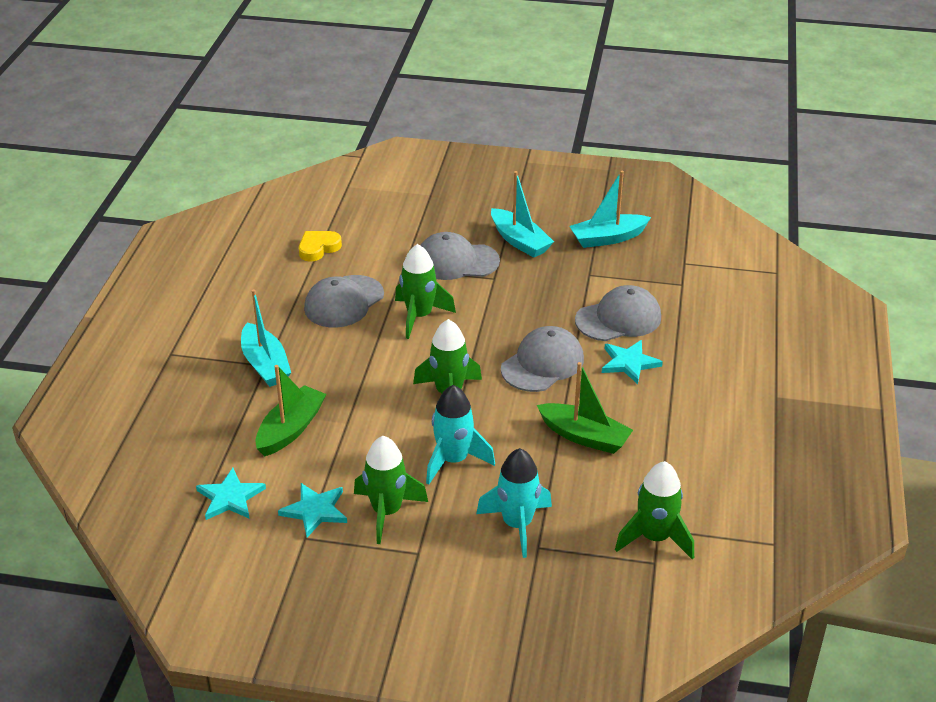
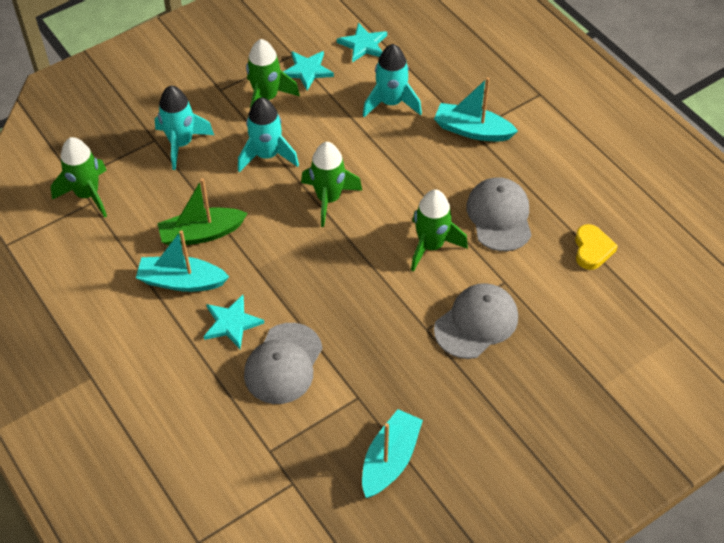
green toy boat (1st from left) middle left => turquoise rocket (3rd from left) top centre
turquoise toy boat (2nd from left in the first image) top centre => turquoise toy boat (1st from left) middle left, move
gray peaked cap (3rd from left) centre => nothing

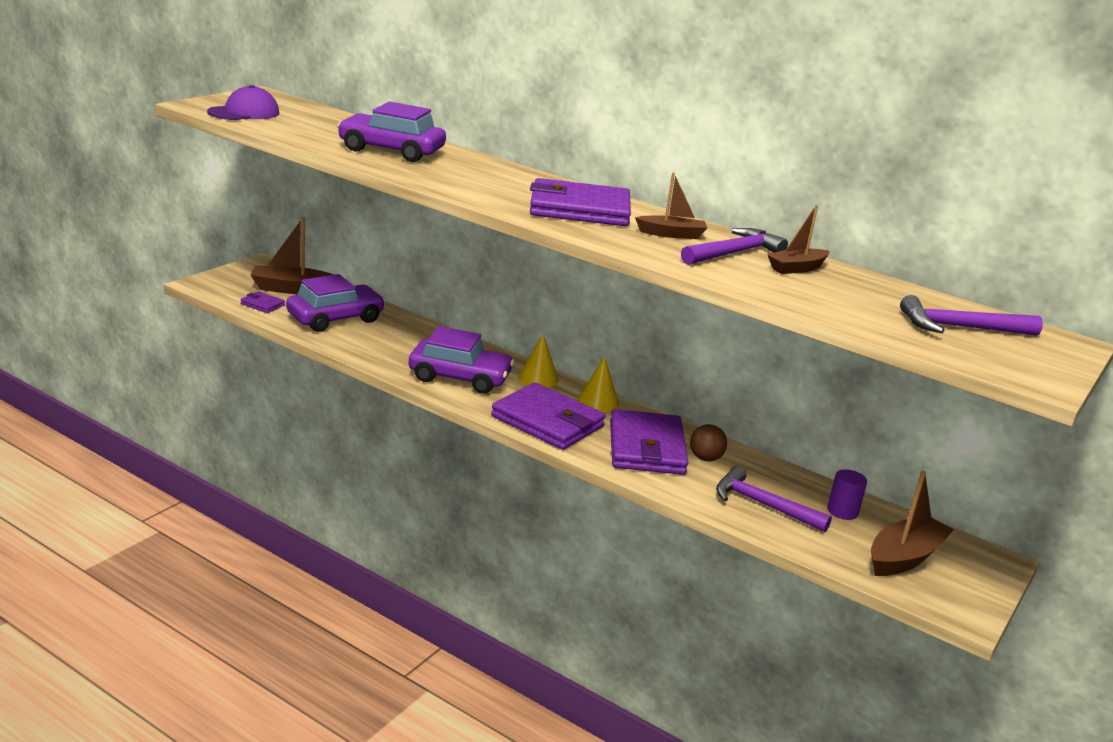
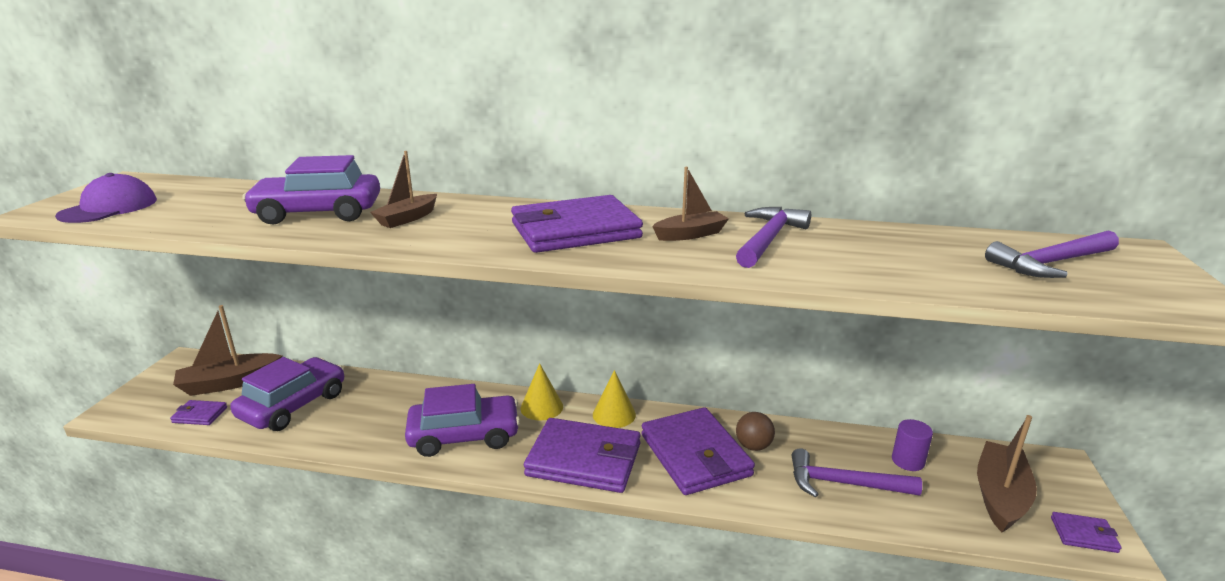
russet toy boat (3rd from left in the first image) top right => russet toy boat (2nd from left) top left, move
nothing => royal purple wallet (5th from left) bottom right

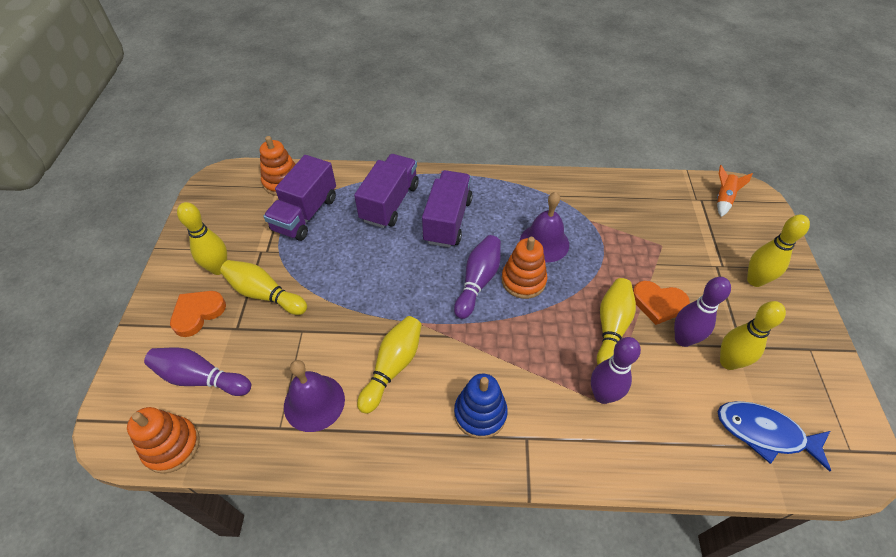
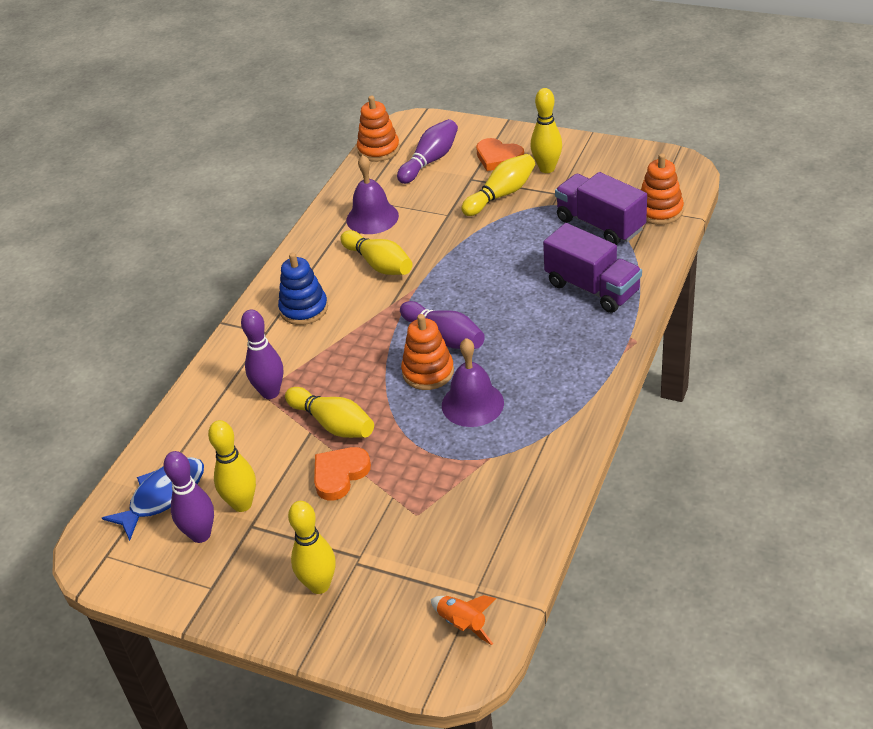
bright orange heart shape (1st from left in the first image) middle left => bright orange heart shape (2nd from left) top centre, 150 degrees clockwise
royal purple truck (3rd from left) centre => nothing
royal purple bowling pin (4th from left in the first image) middle right => royal purple bowling pin (1st from left) bottom left, move

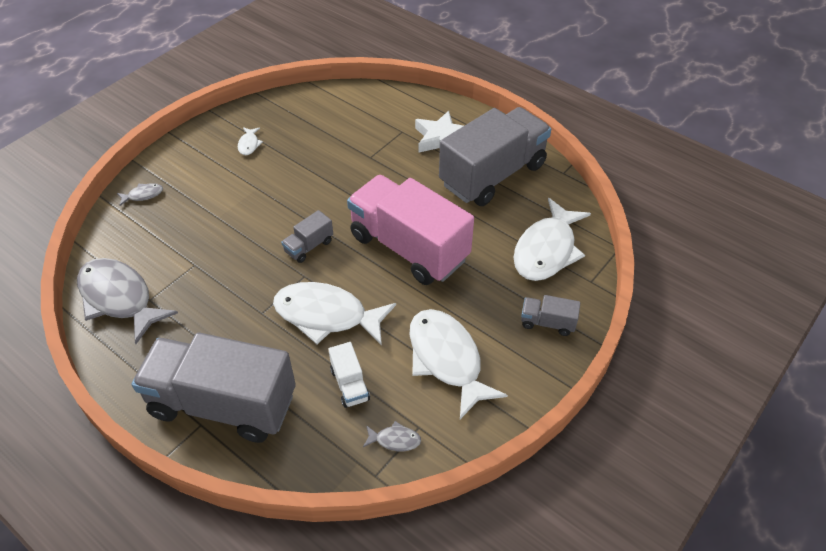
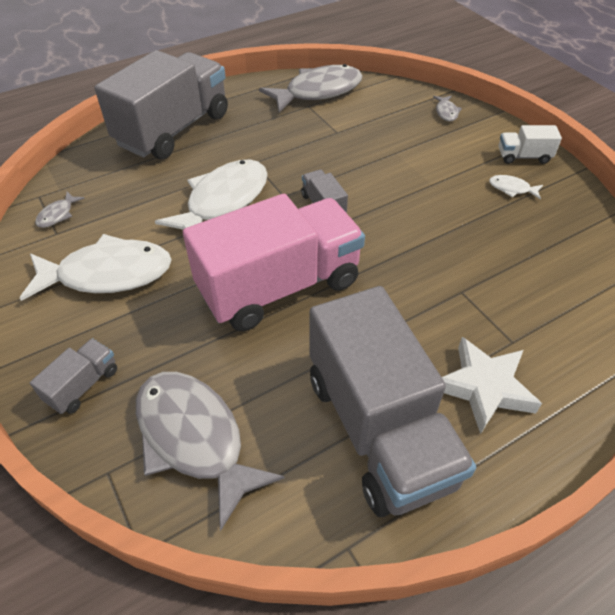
snow-white truck bottom centre => snow-white truck top right, move
snow-white fish (4th from left) middle right => gray fish (2nd from left) bottom centre

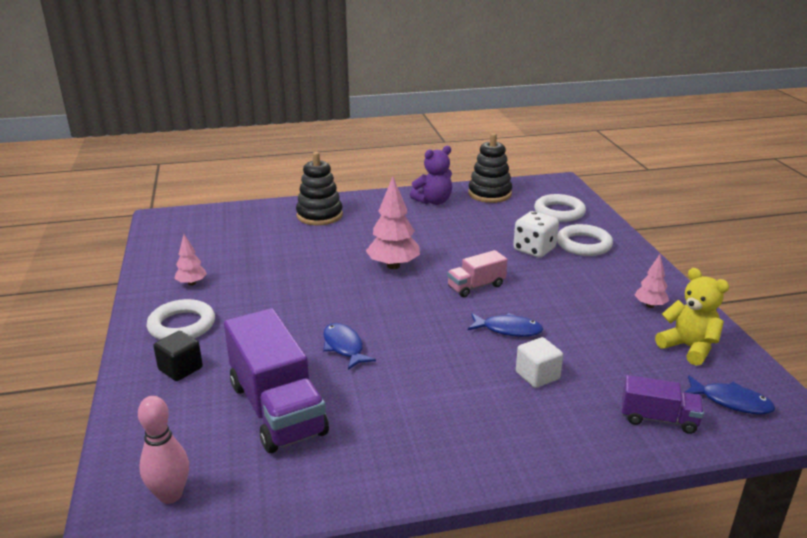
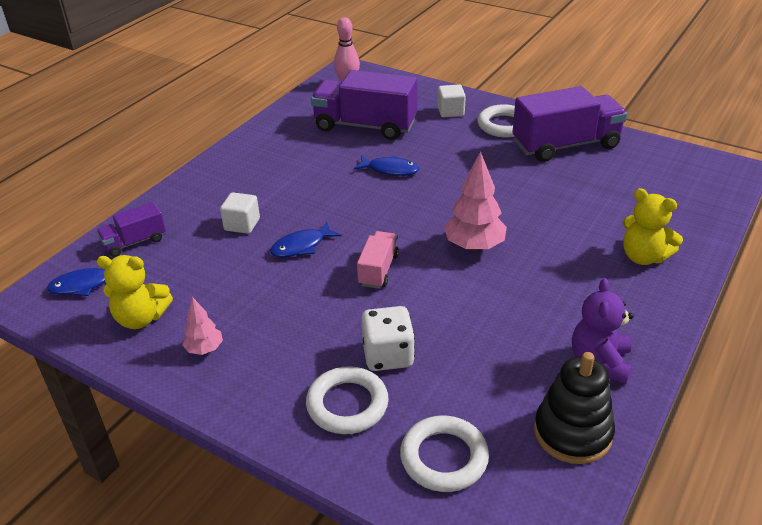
ebony block middle left => snow-white block (2nd from left) top centre
rose-pink tree (1st from left) middle left => royal purple truck (3rd from left) top right
ebony stacking toy (1st from left) centre => golden teddy (2nd from left) middle right

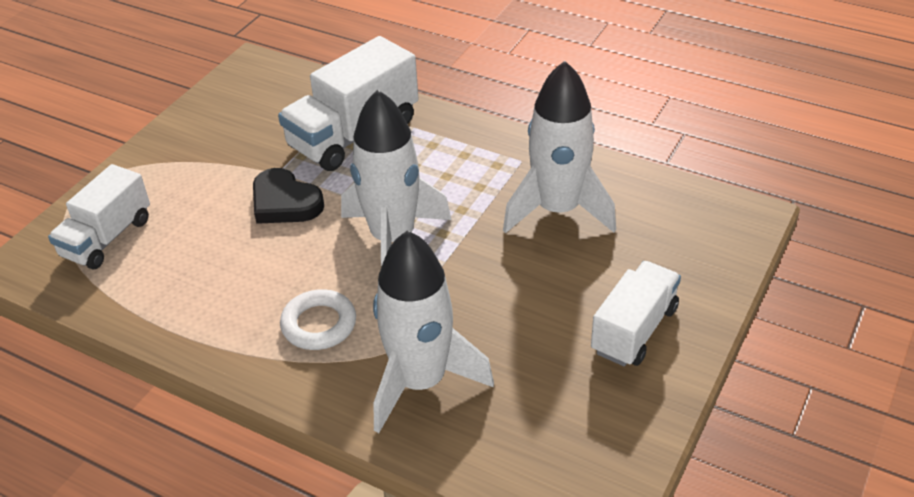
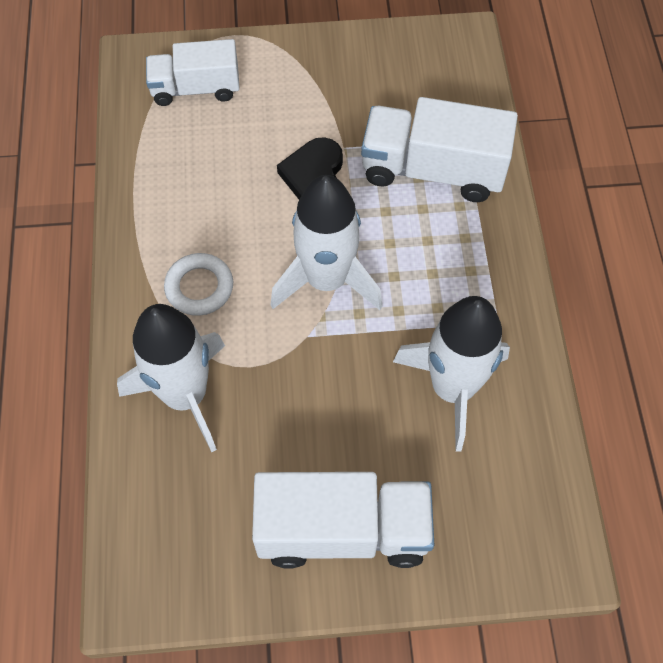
snow-white truck (3rd from left in the first image) middle right => snow-white truck (2nd from left) bottom centre, x1.50

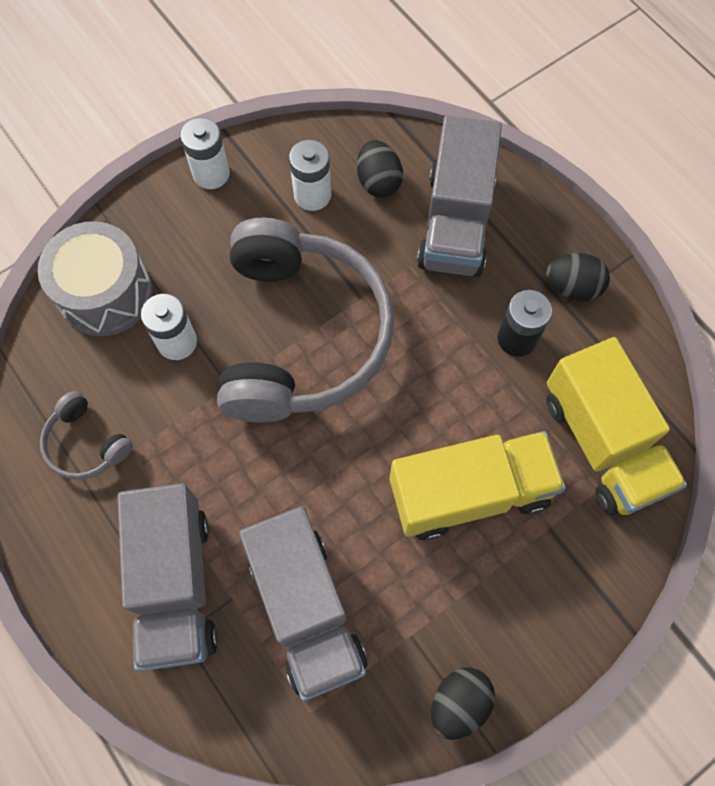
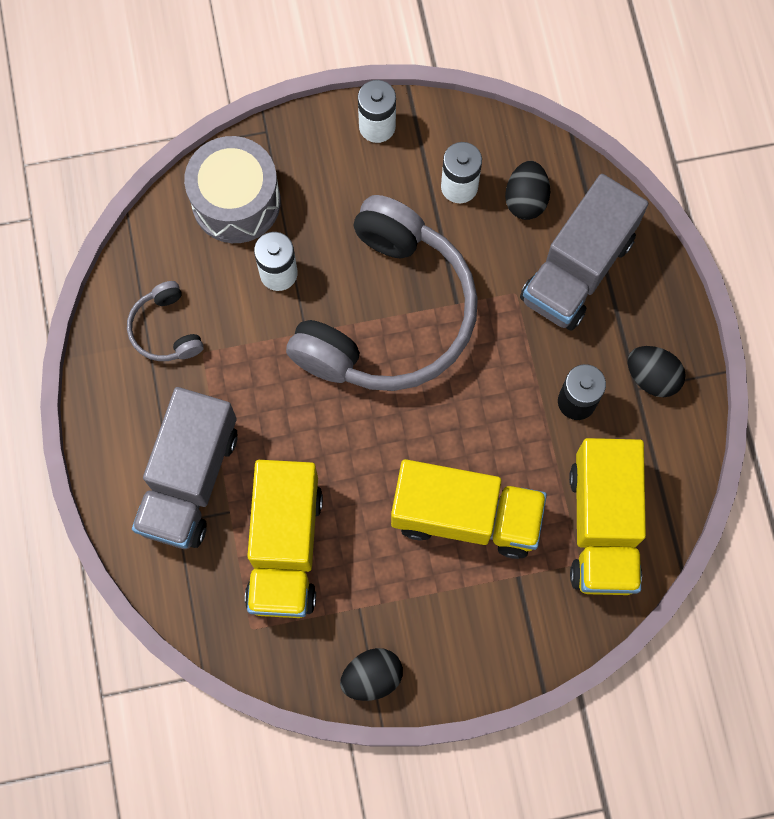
gray truck (2nd from left) bottom centre => golden truck (1st from left) centre

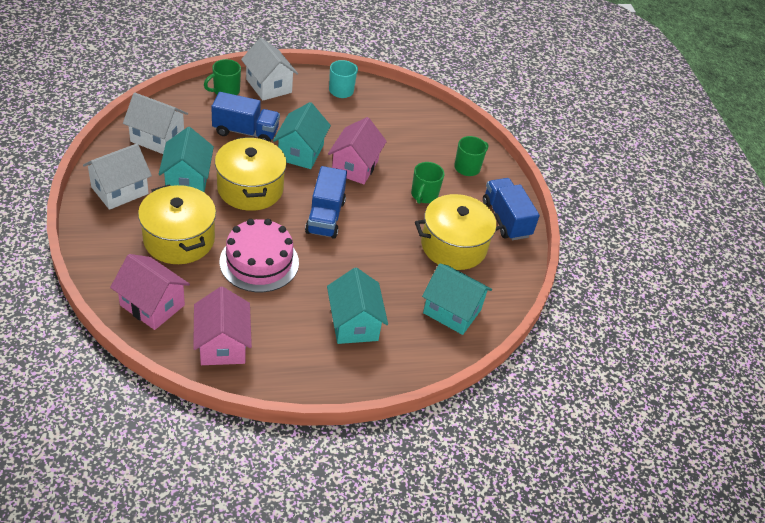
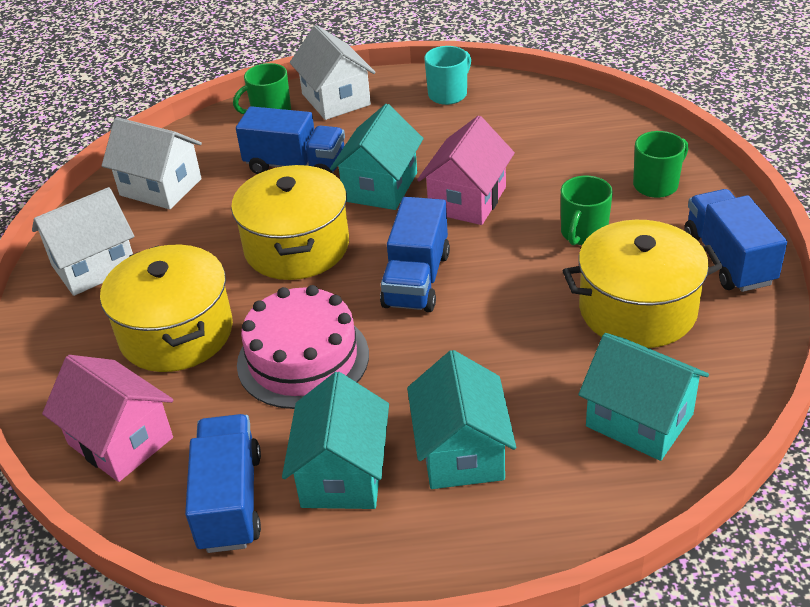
turquoise house (1st from left) top left => turquoise house (1st from left) bottom centre, move
rose-pink house (2nd from left) middle left => royal blue truck (1st from left) bottom left

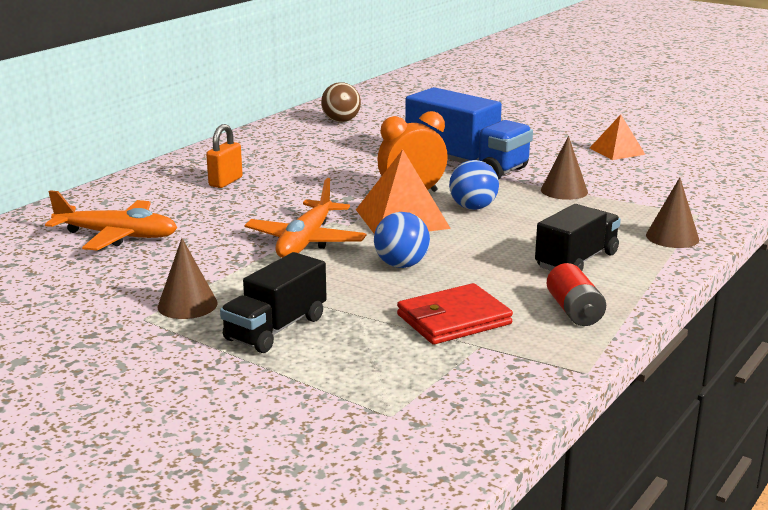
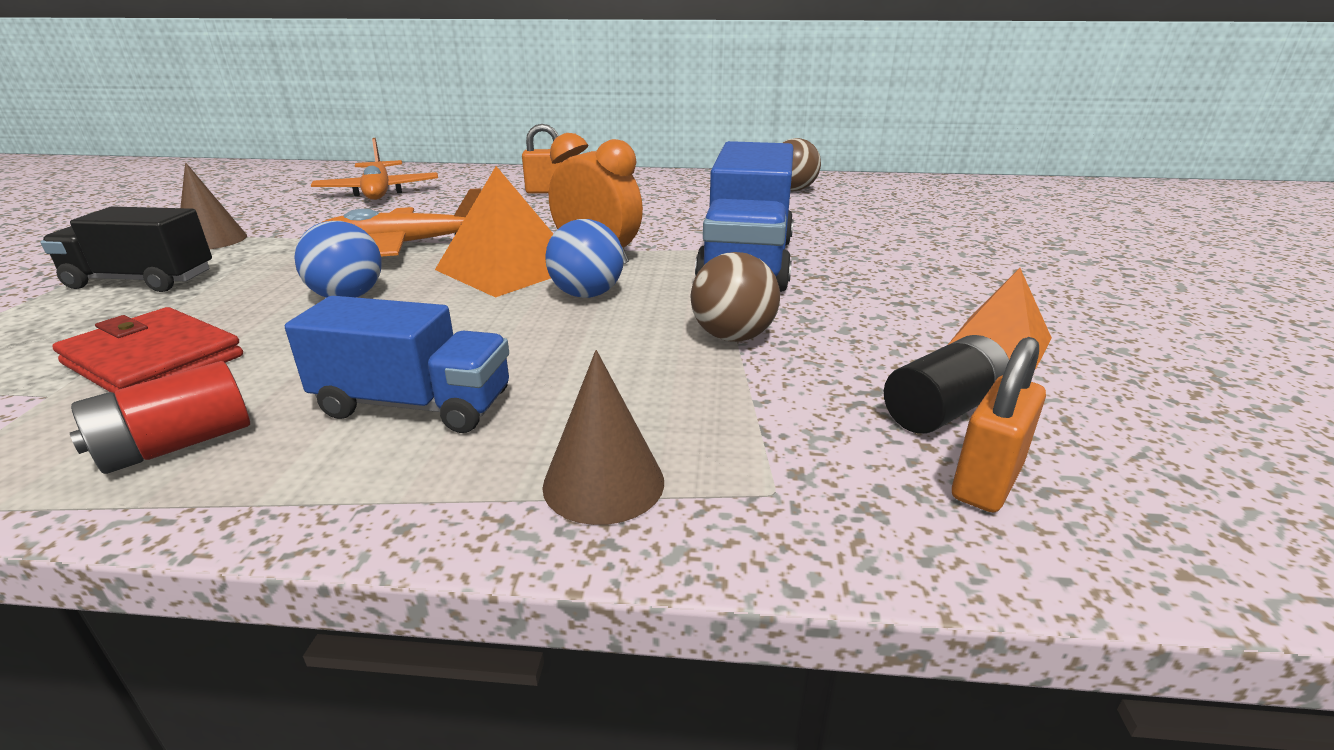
ebony truck (2nd from left) middle right => royal blue truck (1st from left) middle left
russet solid cone (2nd from left) top right => russet ball (1st from left) centre
nothing => ebony AA battery middle right
nothing => bright orange padlock (2nd from left) middle right

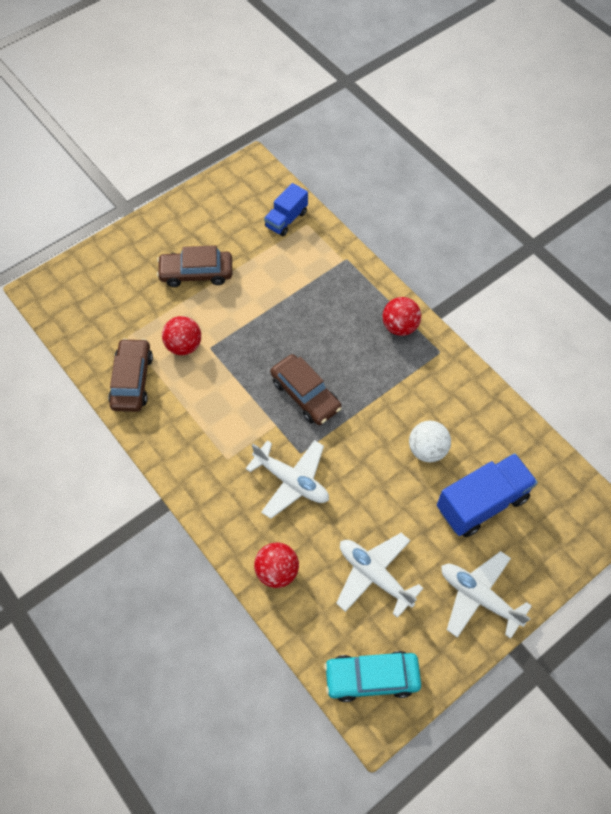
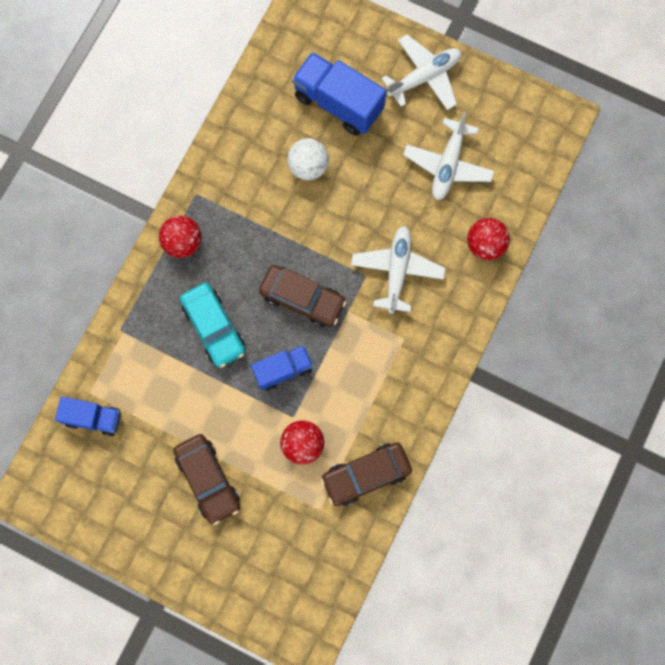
russet automobile (3rd from left in the first image) centre => russet automobile (2nd from left) centre, 90 degrees clockwise
turquoise automobile bottom centre => turquoise automobile middle left, move
snow-white plane (3rd from left in the first image) bottom right => snow-white plane (2nd from left) top centre, 135 degrees counterclockwise
nothing => royal blue truck (2nd from left) centre

